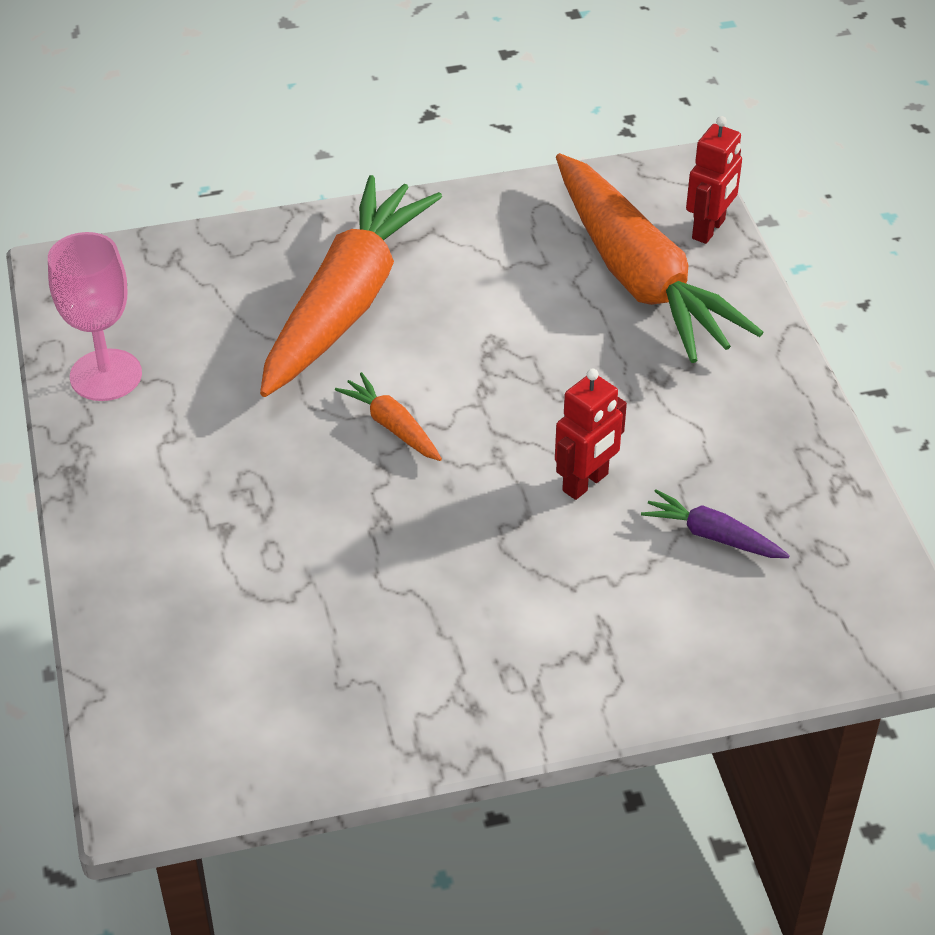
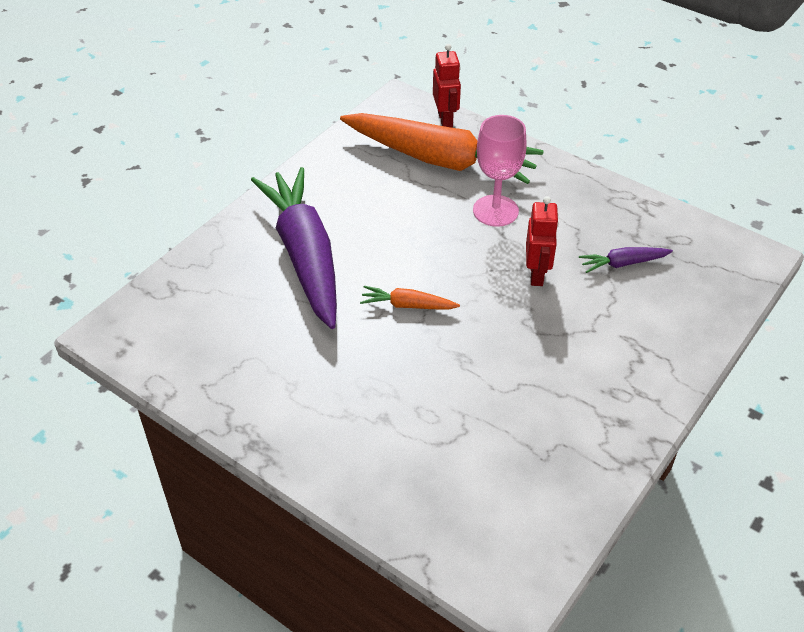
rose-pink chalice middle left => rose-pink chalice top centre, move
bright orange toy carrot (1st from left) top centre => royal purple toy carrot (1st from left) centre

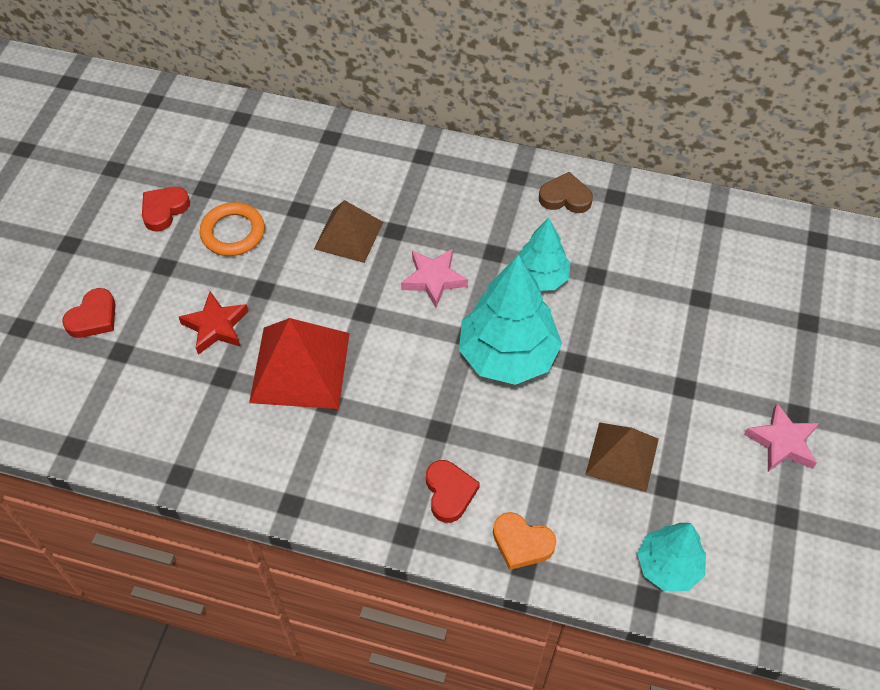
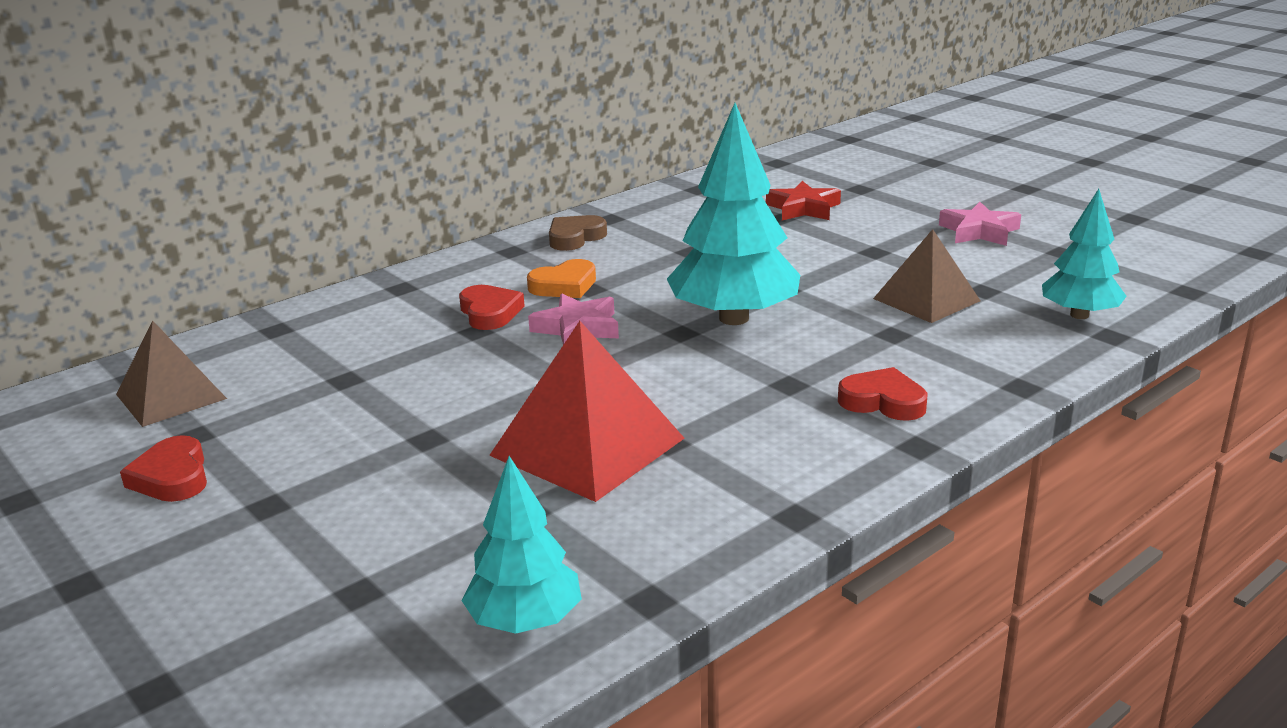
red heart shape (1st from left in the first image) middle left => red heart shape (2nd from left) centre, move
red five-pointed star middle left => red five-pointed star top centre, move
bright orange torus top left => nothing
russet pyramid (1st from left) centre => russet pyramid (1st from left) middle left, move
bright orange heart shape bottom centre => bright orange heart shape centre, move
turquoise tree (2nd from left in the first image) centre => turquoise tree (1st from left) bottom centre, move

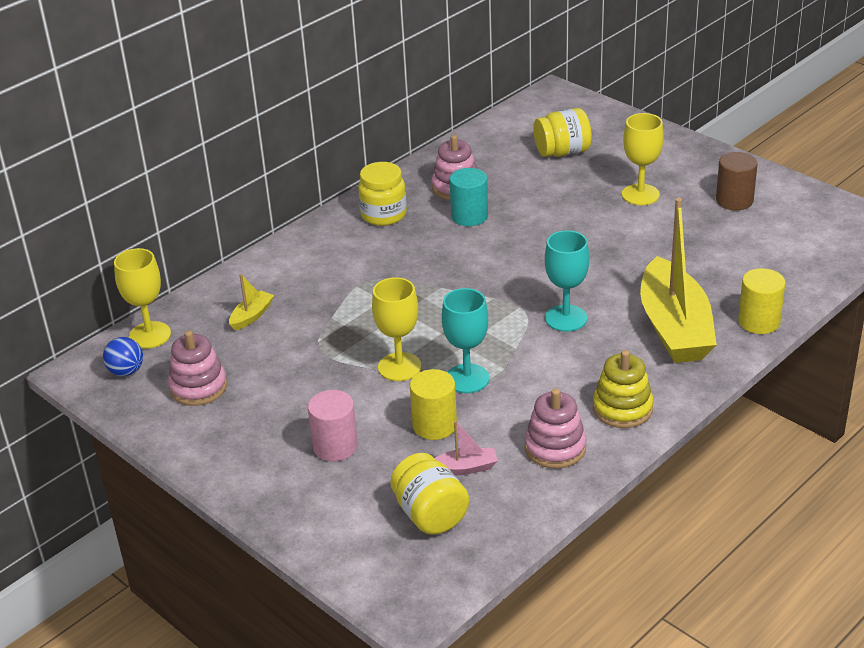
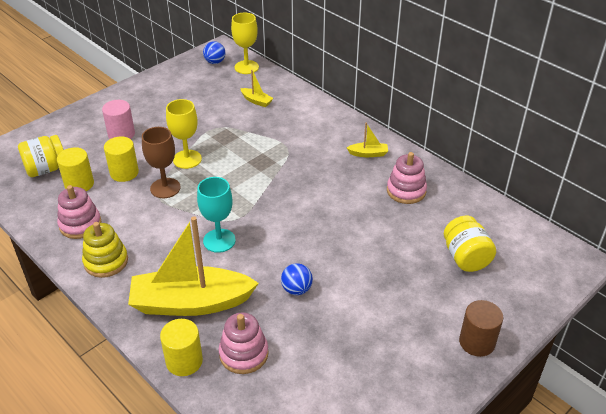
rose-pink stacking toy (1st from left in the first image) middle left => rose-pink stacking toy (2nd from left) bottom centre, move
golden preserve jar (1st from left) top centre => golden toy boat (3rd from left) centre
rose-pink toy boat bottom centre => golden cylinder (1st from left) middle left
turquoise chalice (1st from left) centre => russet chalice middle left
turquoise cylinder top centre => nothing
golden chalice (3rd from left) top right => nothing
russet cylinder top right => russet cylinder bottom right, move
nothing => royal blue ball (2nd from left) bottom centre

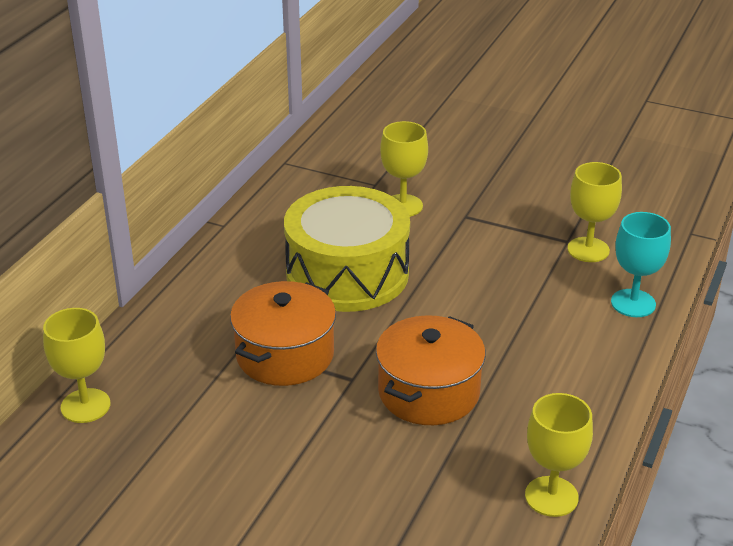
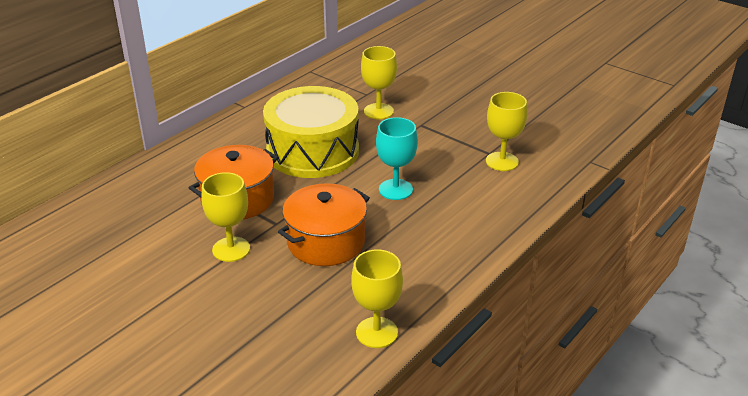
golden chalice (1st from left) bottom left => golden chalice (1st from left) middle left, move
turquoise chalice middle right => turquoise chalice centre, move

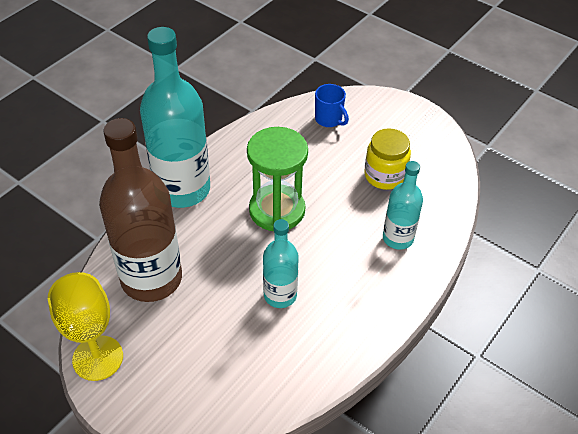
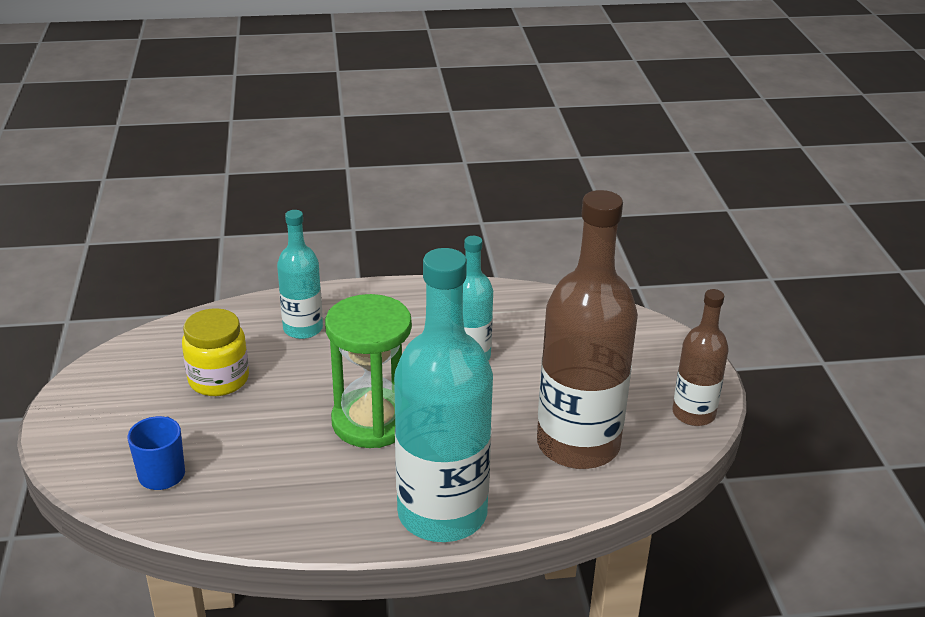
golden chalice bottom left => russet drink bottle (2nd from left) middle right

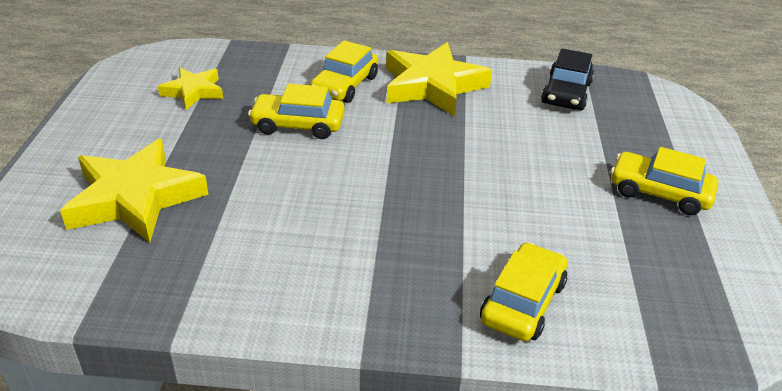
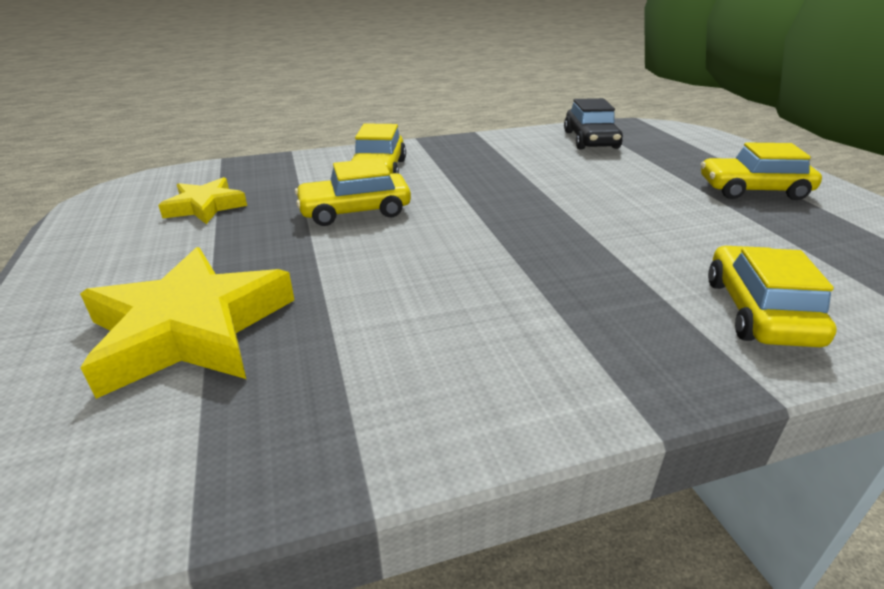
golden five-pointed star (3rd from left) top centre => nothing

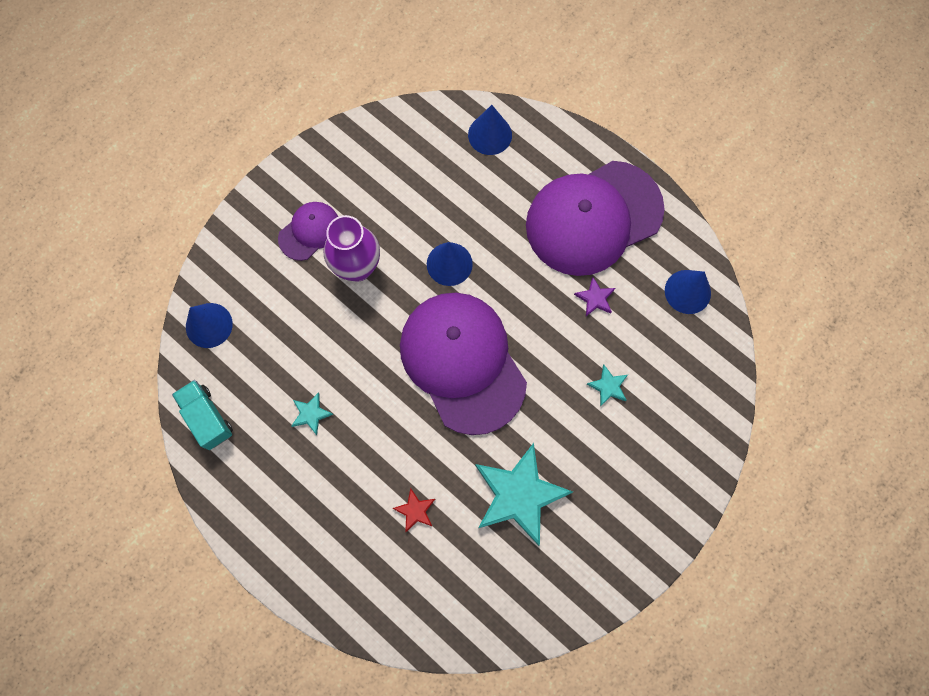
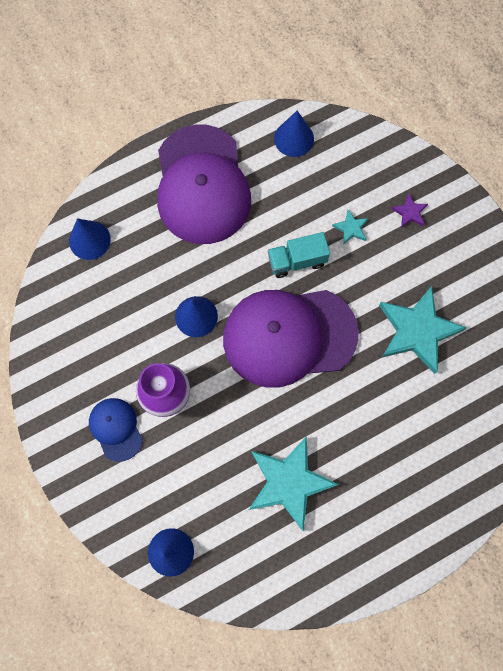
turquoise truck middle left => turquoise truck centre, move
royal purple peaked cap (1st from left) top left => royal blue peaked cap middle left
turquoise five-pointed star (1st from left) centre => turquoise five-pointed star (1st from left) bottom centre, x2.30
red five-pointed star bottom centre => nothing
royal purple five-pointed star centre => royal purple five-pointed star top right, move

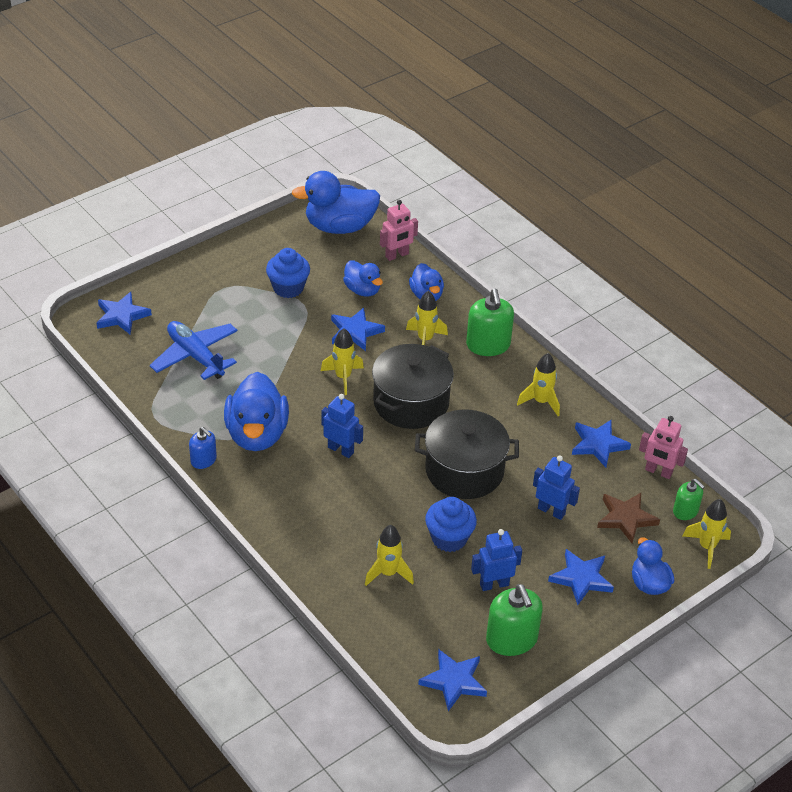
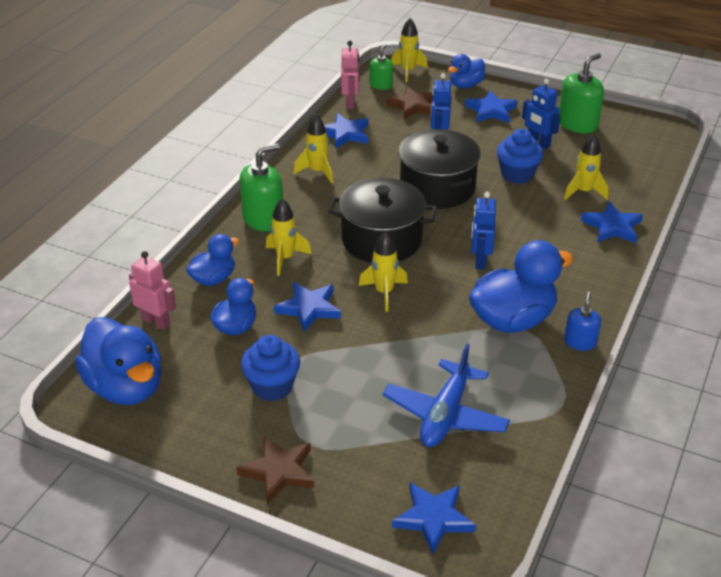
royal blue five-pointed star (3rd from left in the first image) bottom centre => royal blue five-pointed star (5th from left) middle right, move
nothing => russet five-pointed star (1st from left) bottom centre

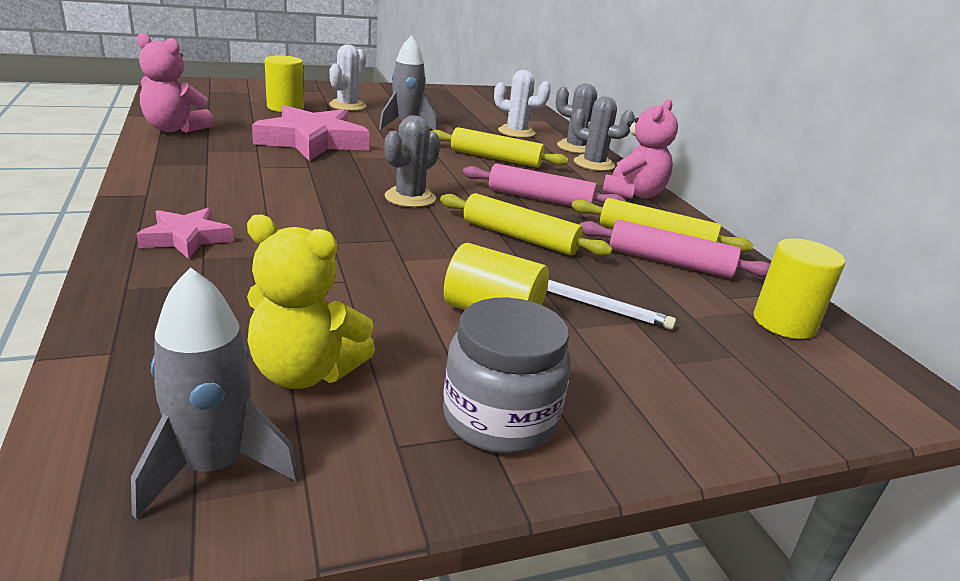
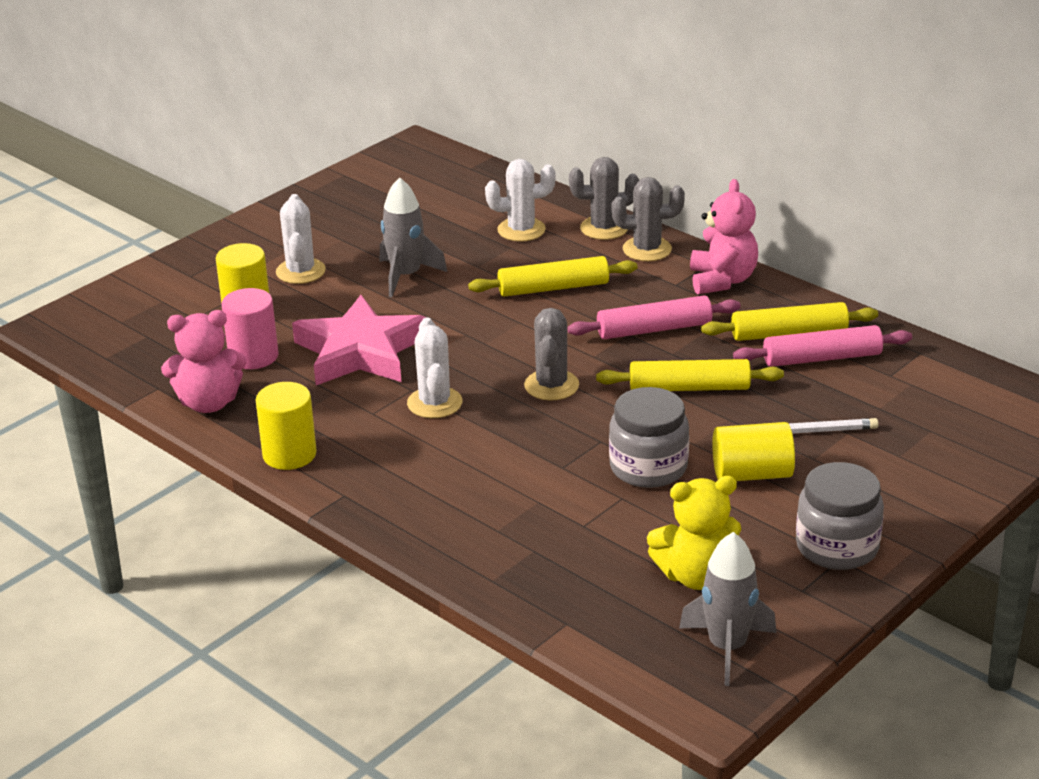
rose-pink five-pointed star (1st from left) middle left => nothing
golden cylinder (3rd from left in the first image) middle right => golden cylinder (2nd from left) middle left, move
nothing => rose-pink cylinder middle left
nothing => snow-white cactus (2nd from left) centre
nothing => gray preserve jar (1st from left) centre

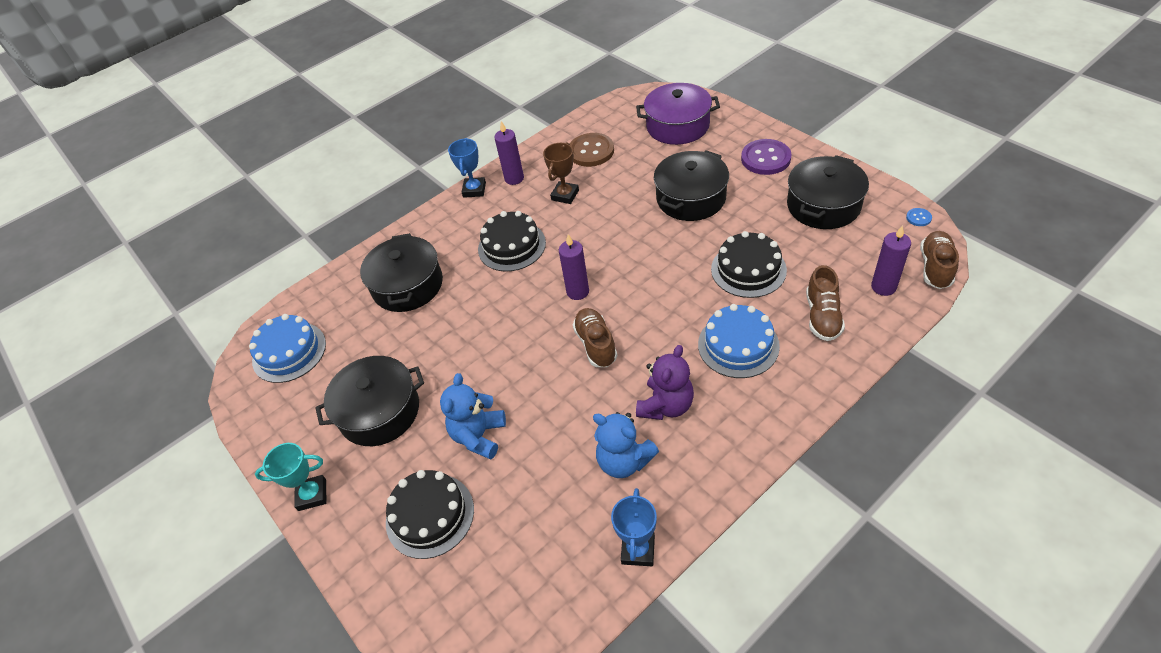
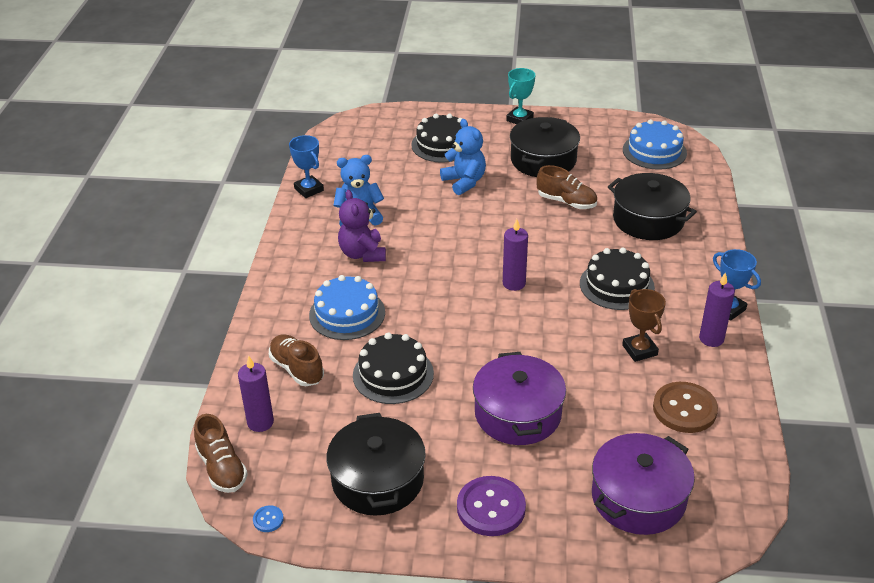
russet sneaker (1st from left in the first image) centre => russet sneaker (3rd from left) top centre, move
ebony cooking pot (3rd from left) top centre => royal purple cooking pot (1st from left) bottom centre

